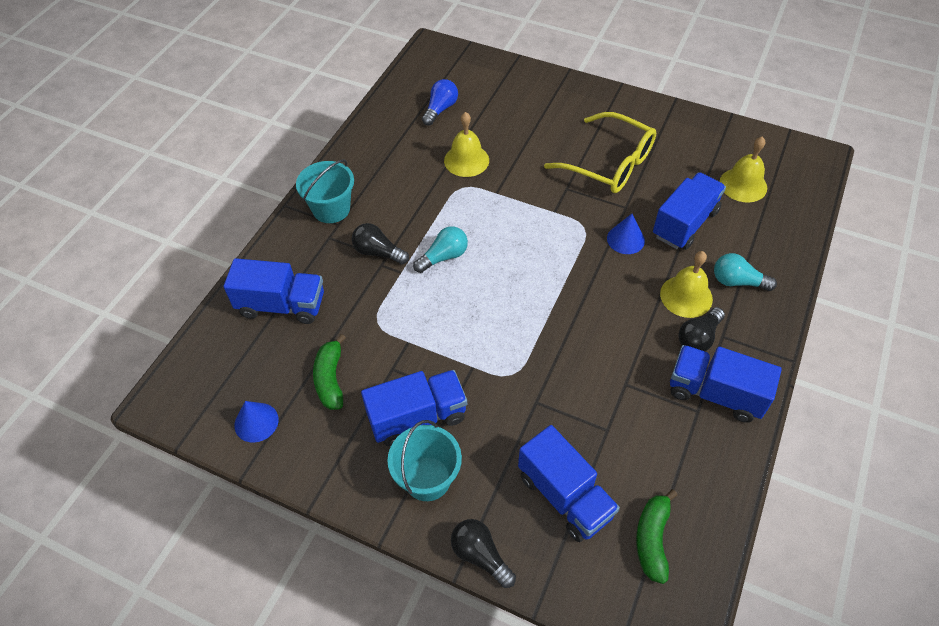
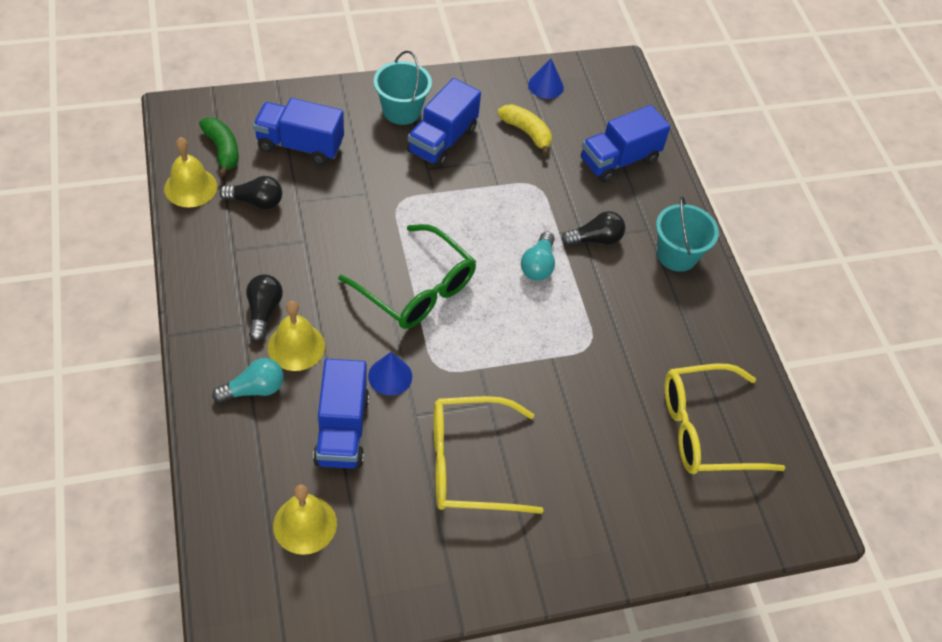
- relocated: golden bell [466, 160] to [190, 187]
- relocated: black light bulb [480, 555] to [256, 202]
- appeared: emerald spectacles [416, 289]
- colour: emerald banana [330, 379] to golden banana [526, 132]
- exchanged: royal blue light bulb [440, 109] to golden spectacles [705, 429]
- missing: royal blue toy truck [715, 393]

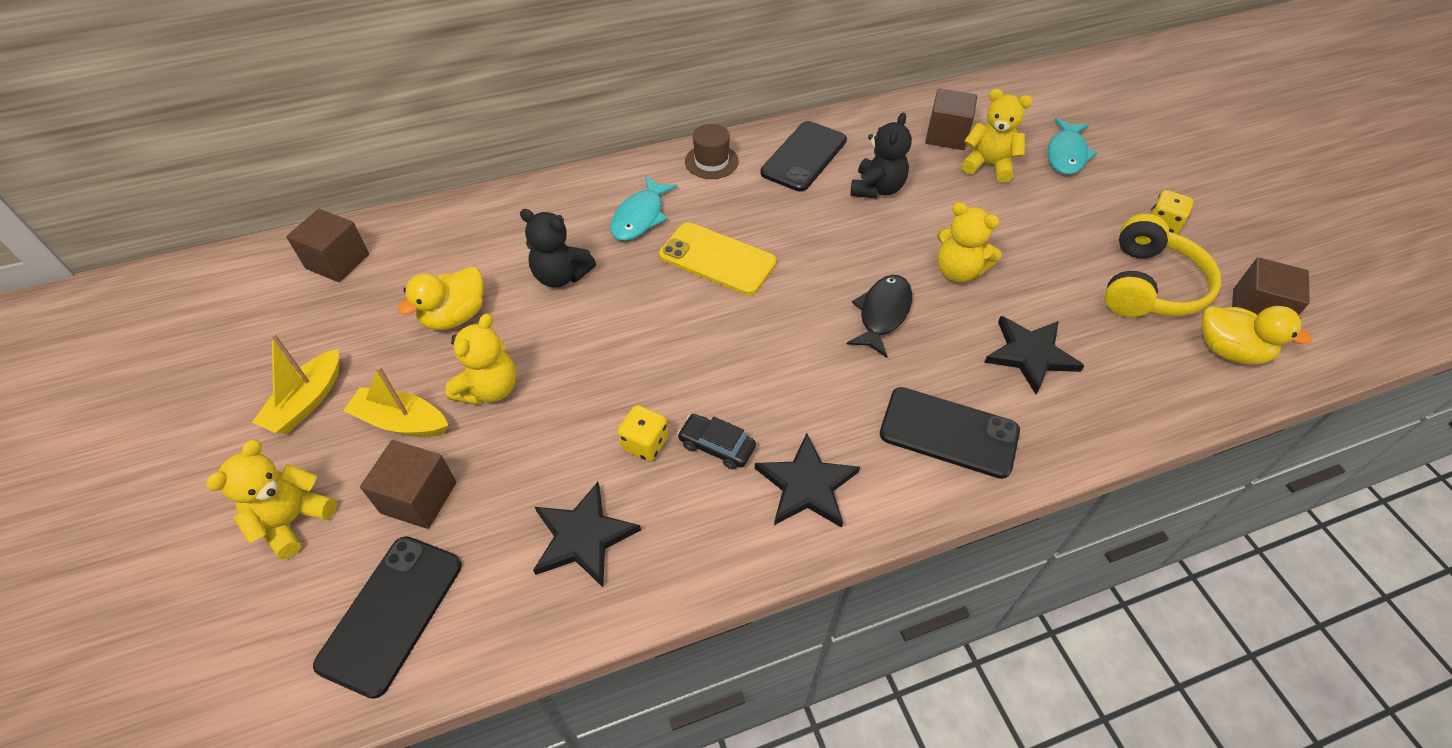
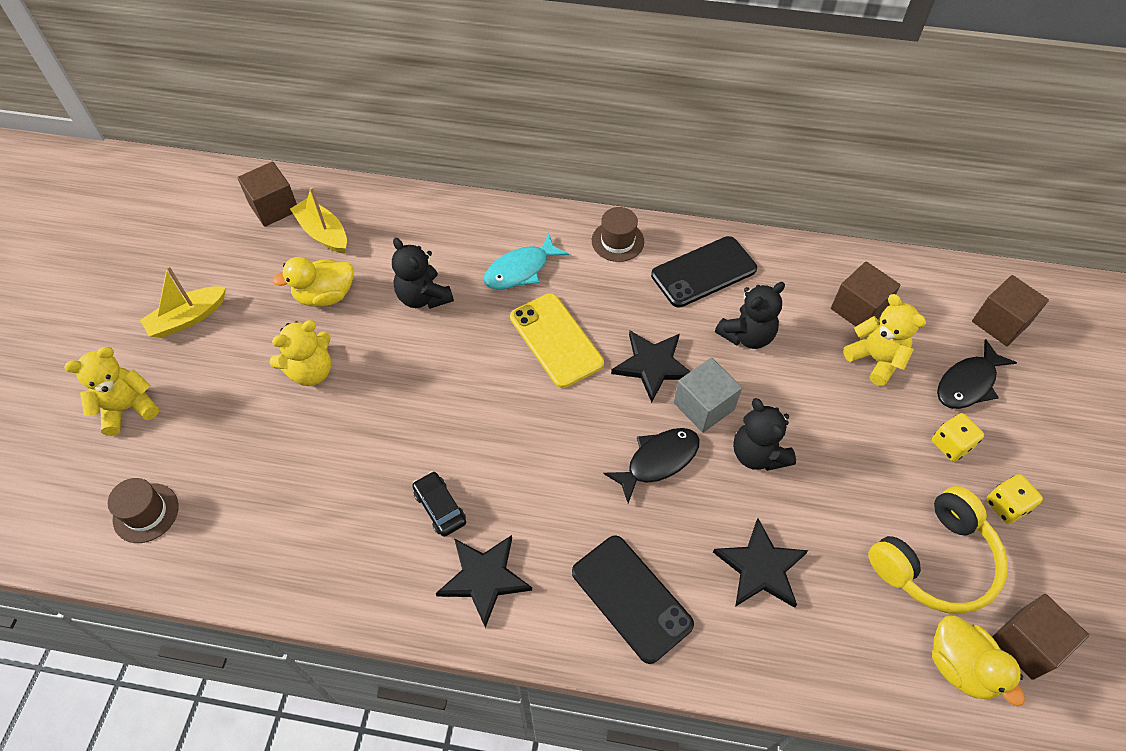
- exchanged: black smartphone [391, 614] to russet top hat [146, 513]
- relocated: golden toy boat [401, 422] to [323, 233]
- relocated: black star shape [583, 537] to [652, 365]
- appeared: gray cube [704, 406]
- colour: golden stuffed bear [958, 271] to black stuffed bear [758, 454]
- relocated: golden dice [645, 443] to [951, 445]
- colour: turquoise fish [1066, 154] to black fish [968, 383]
- relocated: russet cube [419, 497] to [1000, 323]

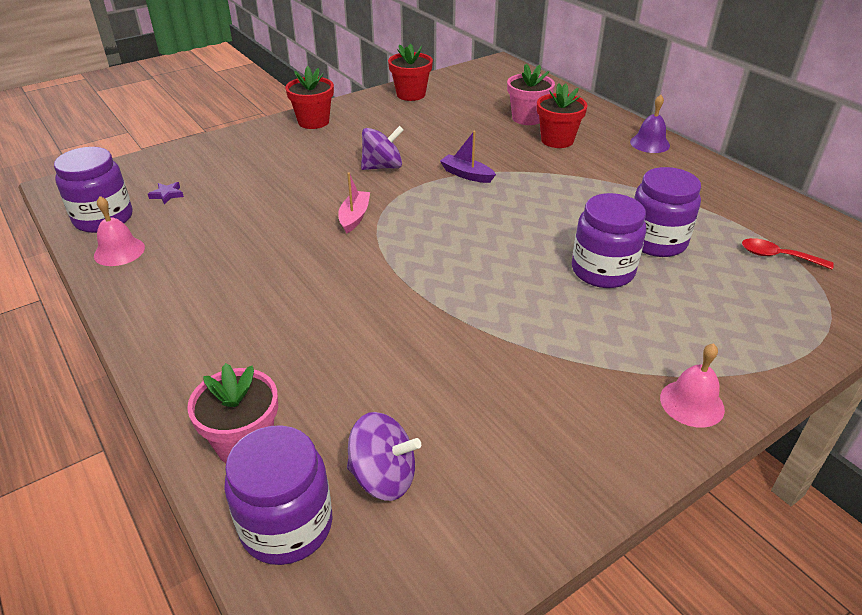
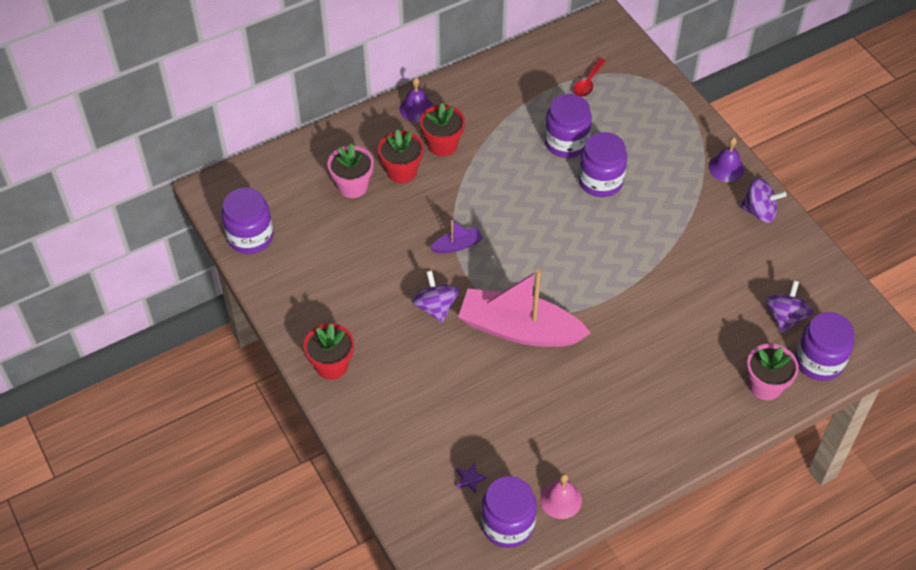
- appeared: violet preserve jar [250, 237]
- relocated: crimson plant pot [411, 94] to [442, 145]
- spun: violet toy boat [466, 175] = [457, 245] 150 degrees counterclockwise
- size: rosy toy boat [354, 217] = [519, 329] x2.33
- colour: rosy bell [692, 403] to violet bell [726, 168]
- appeared: violet whirligig [759, 211]

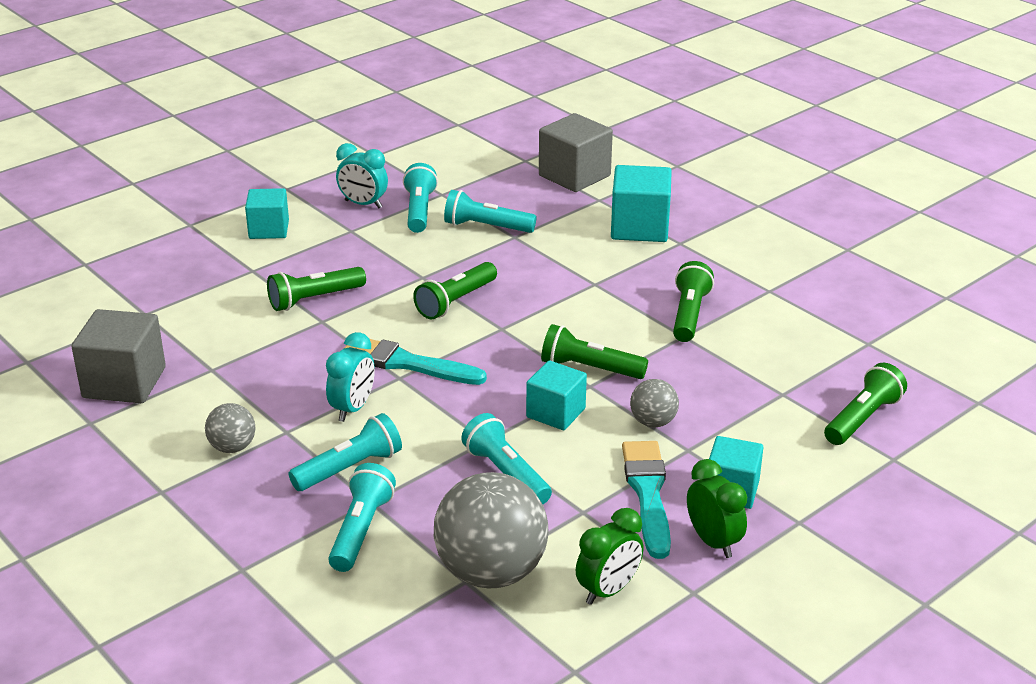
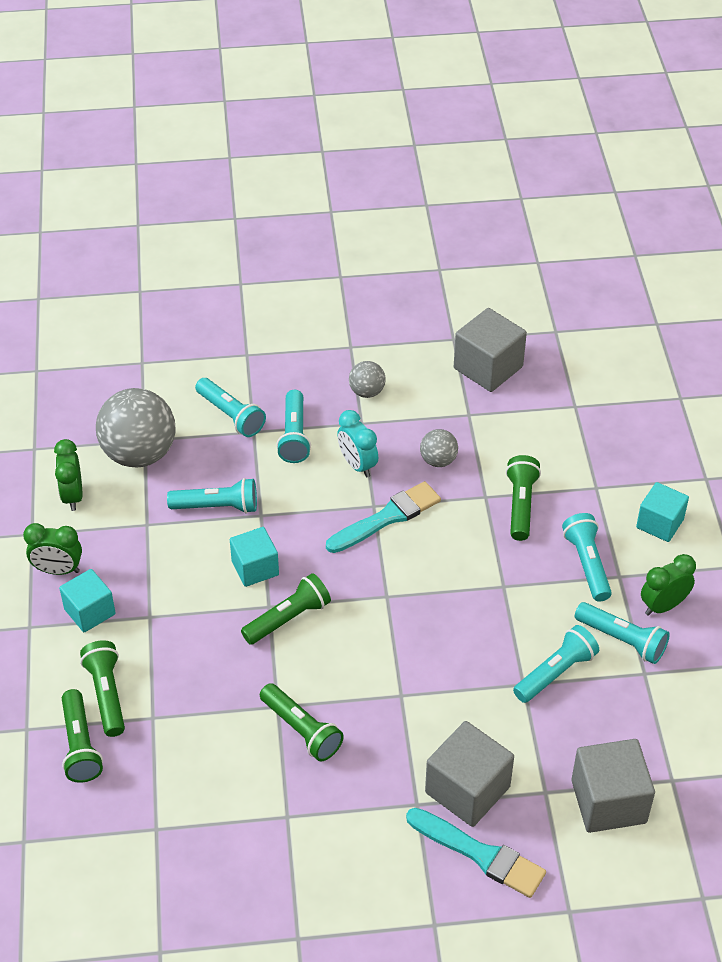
- relocated: emerald torch [455, 301] to [107, 694]
- relocated: turquoise paint brush [648, 493] to [480, 854]
- relocated: gray ball [653, 422] to [438, 460]
- colour: turquoise cube [639, 227] to gray cube [467, 790]
- appeared: turquoise torch [587, 564]
- colour: turquoise alarm clock [363, 204] to emerald alarm clock [663, 606]

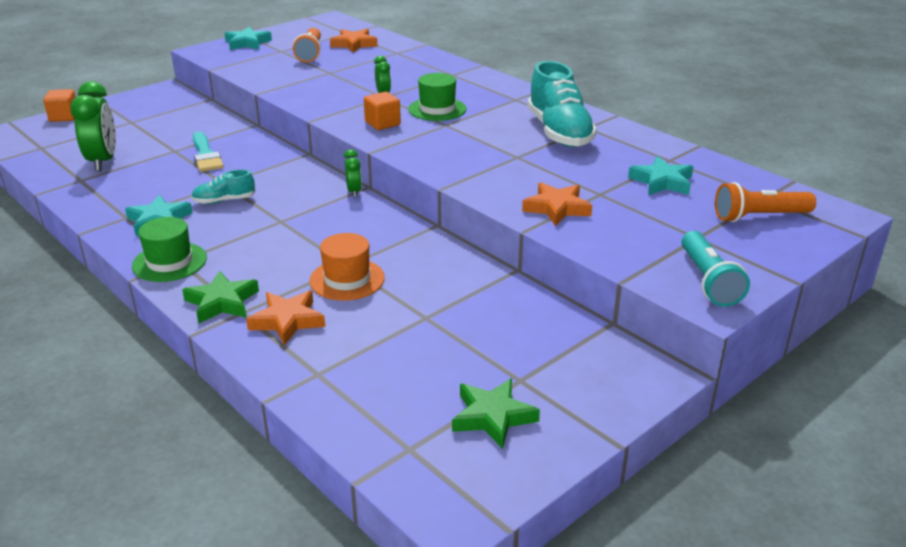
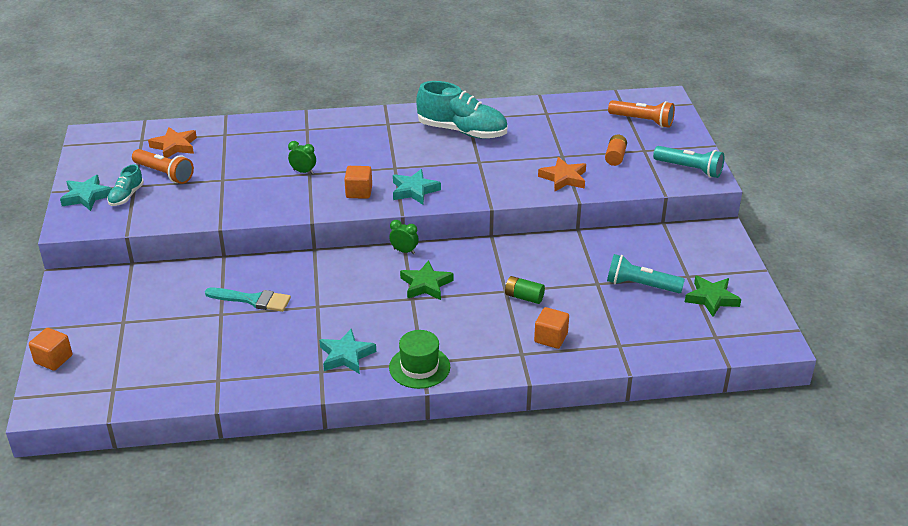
- relocated: turquoise shoe [224, 200] to [126, 196]
- relocated: turquoise star shape [662, 182] to [414, 190]
- relocated: emerald star shape [222, 302] to [426, 285]
- exchanged: orange-coloured top hat [347, 279] to emerald power cell [524, 297]
- exchanged: orange-coloured star shape [287, 321] to orange-coloured cube [551, 338]
- appeared: orange-coloured power cell [615, 157]
- appeared: turquoise torch [641, 285]
- spun: orange-coloured torch [759, 217] = [642, 121] 90 degrees counterclockwise
- missing: emerald alarm clock [103, 161]
- missing: emerald top hat [437, 109]

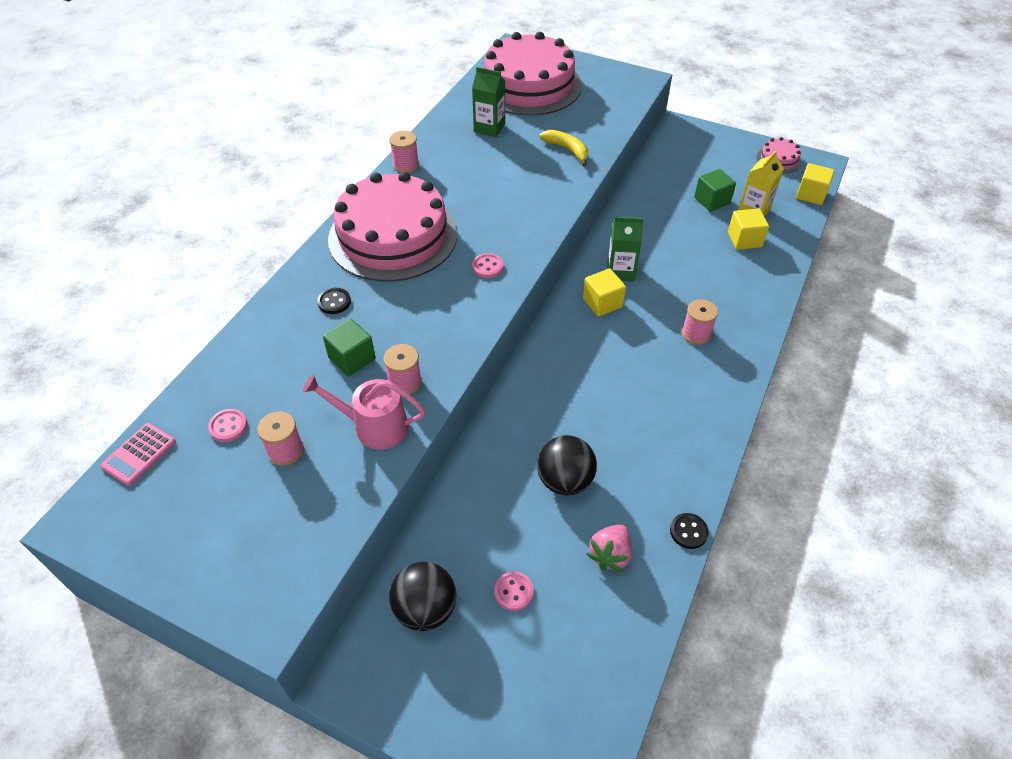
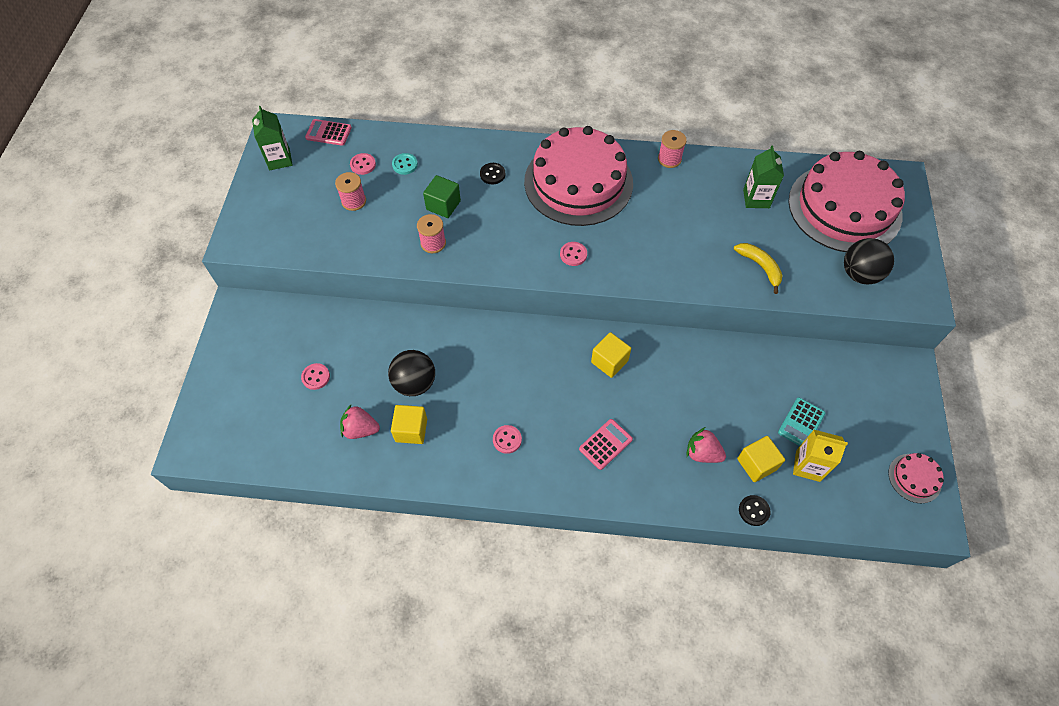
- relocated: emerald carton [620, 271] to [279, 159]
- relocated: golden cube [811, 195] to [411, 430]
- appeared: turquoise shirt button [405, 165]
- appeared: rosy shirt button [507, 440]
- exchanged: rosy bobbin [696, 334] to rosy pocket calculator [605, 444]
- appeared: rosy strawberry [702, 453]
- spun: golden banana [567, 150] = [760, 267] 60 degrees counterclockwise
- relocated: black shirt button [688, 531] to [754, 511]
- exchanged: emerald cube [712, 201] to turquoise pocket calculator [801, 423]
- relocated: black ball [425, 609] to [859, 274]
- missing: rosy sprinkling can [374, 426]

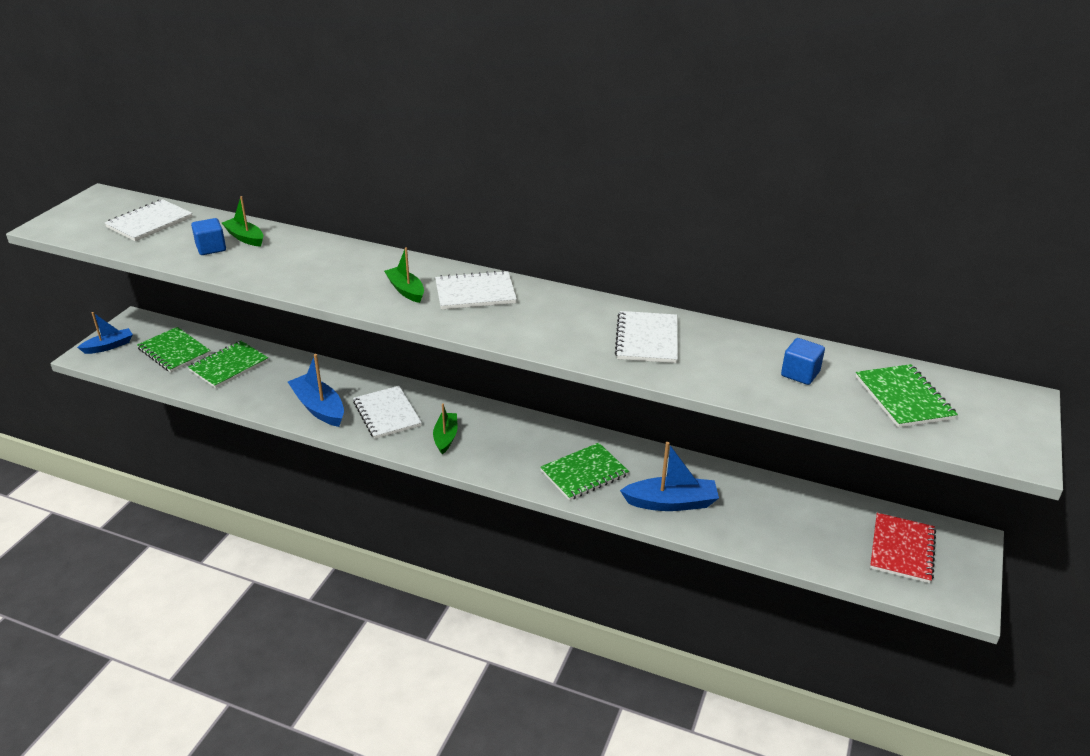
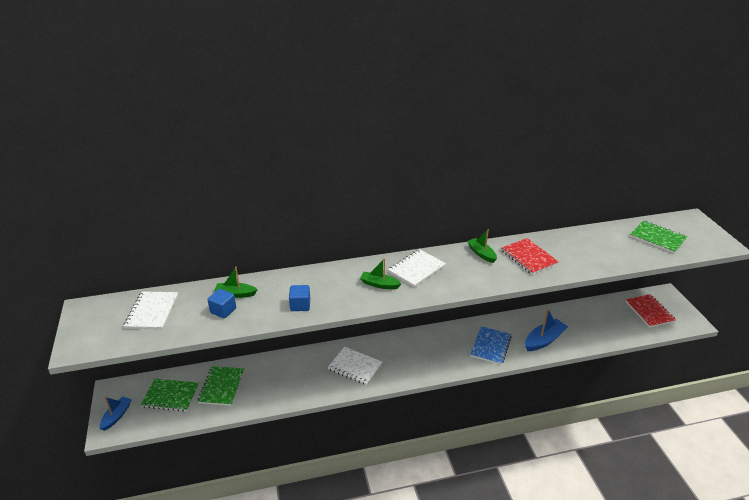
- relocated: royal blue cube [800, 374] to [300, 305]
- relocated: emerald toy boat [445, 437] to [481, 254]
- colour: emerald notepad [584, 473] to royal blue notepad [490, 346]
- colour: white notepad [647, 339] to crimson notepad [528, 257]
- missing: royal blue toy boat [319, 408]

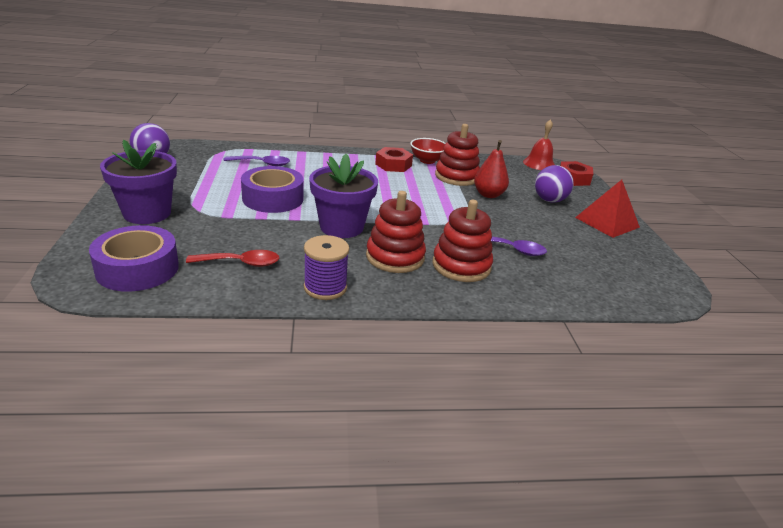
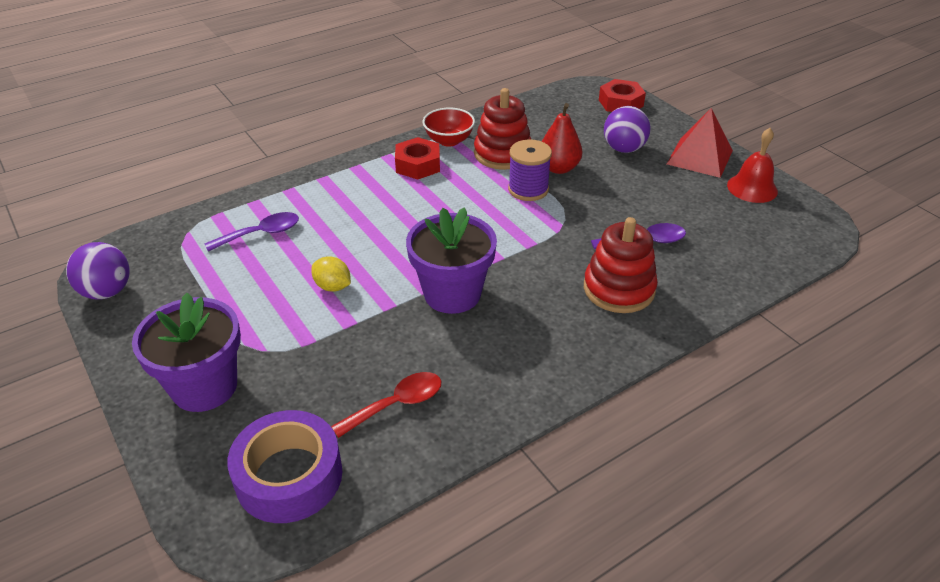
- exchanged: violet roll of tape [273, 198] to golden toy lemon [333, 286]
- relocated: violet bobbin [325, 287] to [528, 189]
- relocated: crimson bell [539, 164] to [752, 188]
- missing: crimson stacking toy [395, 257]

